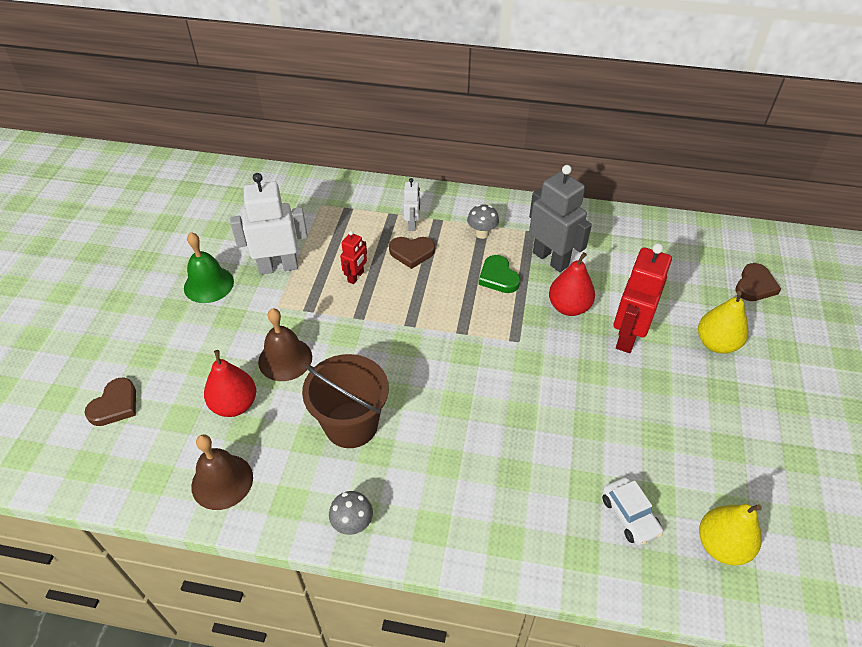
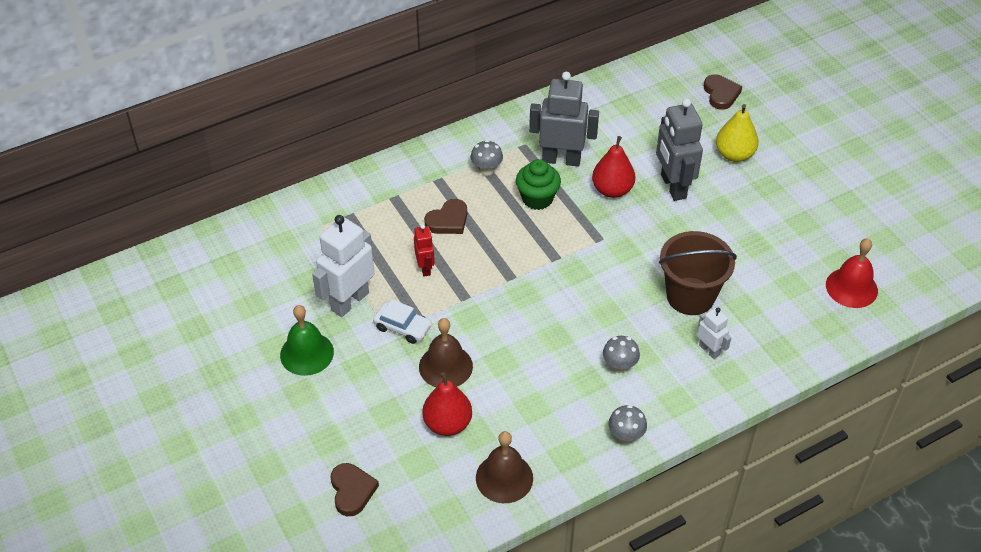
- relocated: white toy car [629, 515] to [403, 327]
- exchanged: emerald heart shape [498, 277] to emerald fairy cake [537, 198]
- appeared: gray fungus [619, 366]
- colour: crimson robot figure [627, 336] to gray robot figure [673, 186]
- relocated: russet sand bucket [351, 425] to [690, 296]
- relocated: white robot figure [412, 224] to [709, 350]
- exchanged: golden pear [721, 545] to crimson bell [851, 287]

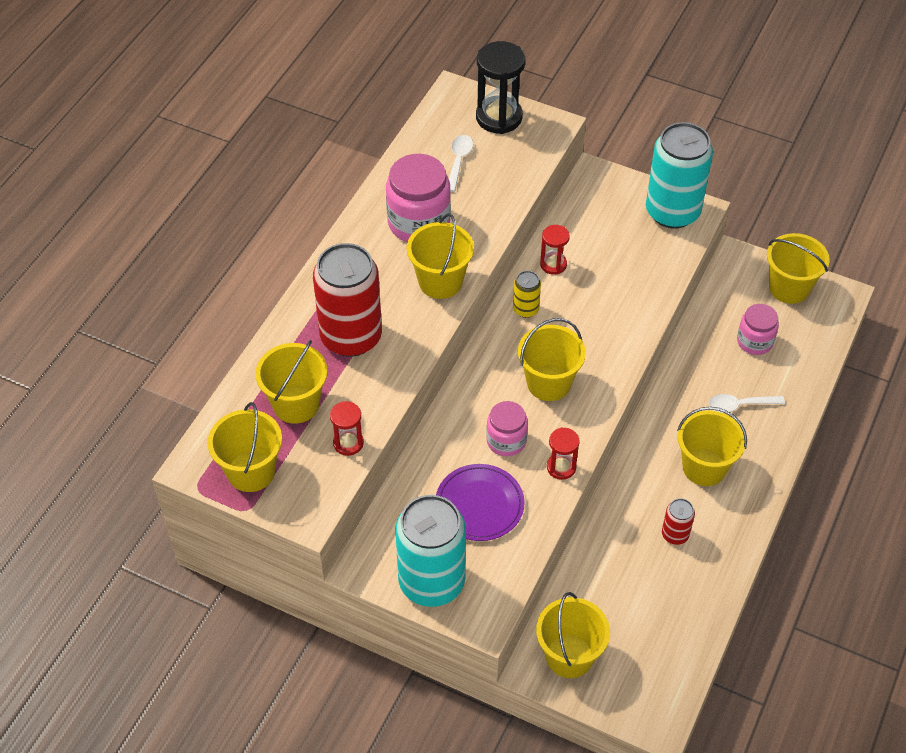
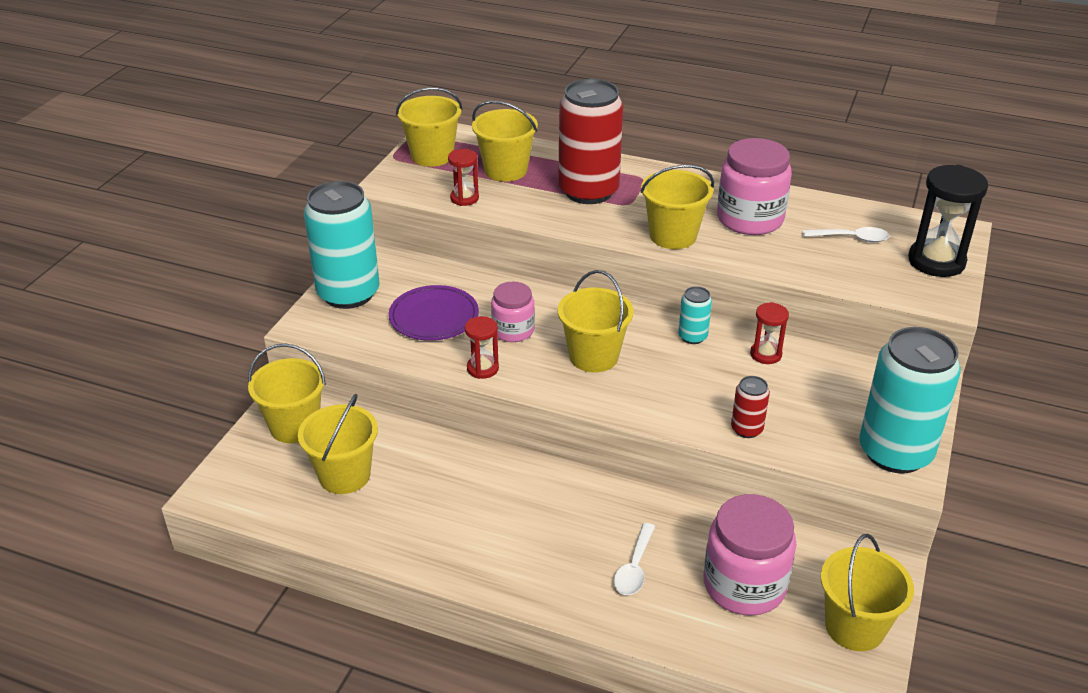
- relocated: golden sand bucket [704, 467] to [344, 475]
- spun: white teaspoon [740, 405] = [634, 567] 150 degrees counterclockwise
- colour: golden can [525, 309] to turquoise can [692, 337]
- size: rosy preserve jar [754, 341] = [744, 585] x1.66
- relocated: crimson can [675, 534] to [746, 429]

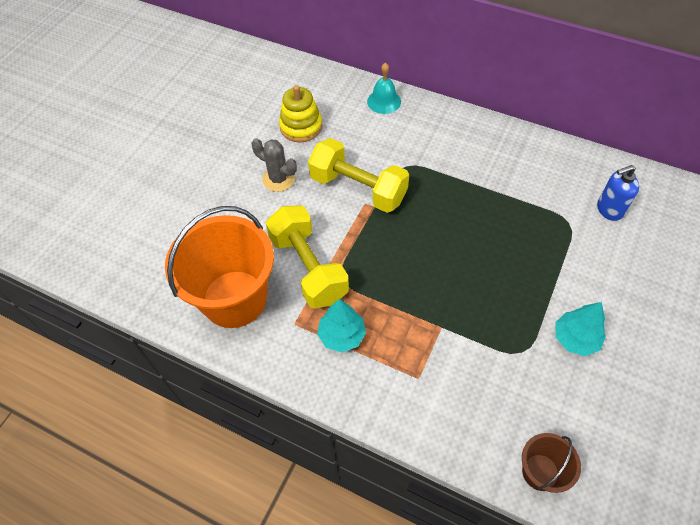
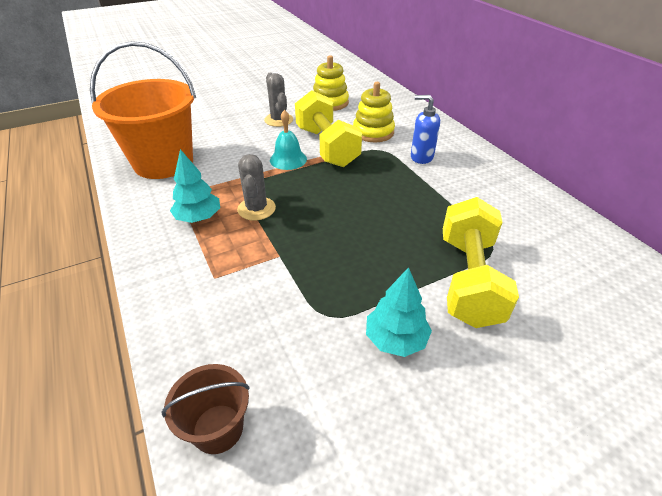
- appeared: gray cactus [256, 209]
- relocated: turquoise bell [384, 101] to [288, 159]
- appeared: golden stacking toy [373, 132]
- relocated: royal blue soap pump [609, 210] to [421, 157]
- relocated: golden hand weight [308, 268] to [468, 279]

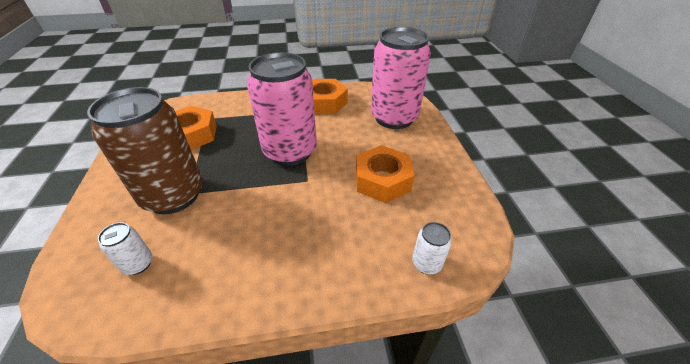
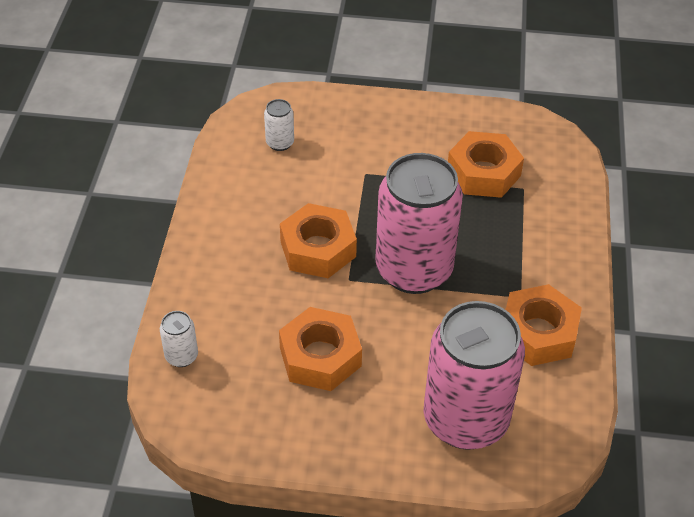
- appeared: orange-coloured hex nut [318, 249]
- missing: russet can [173, 195]

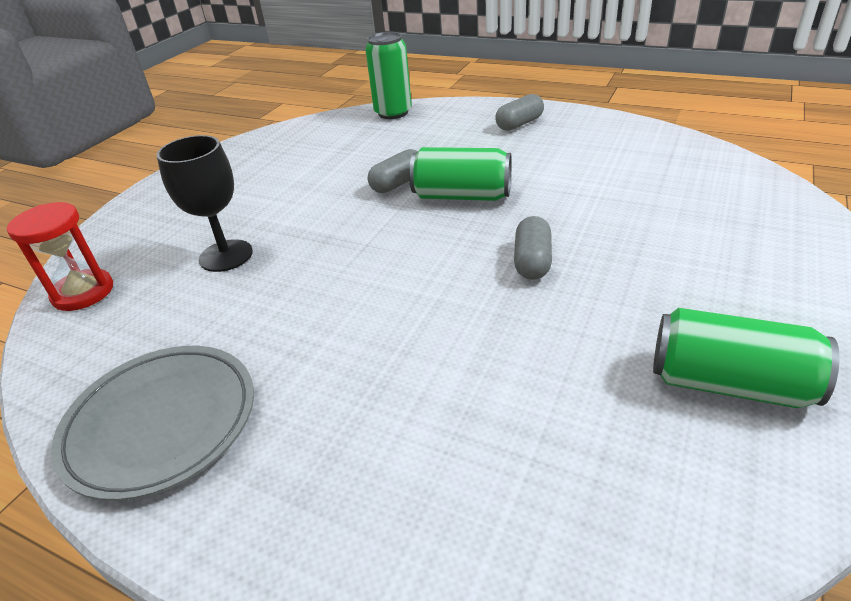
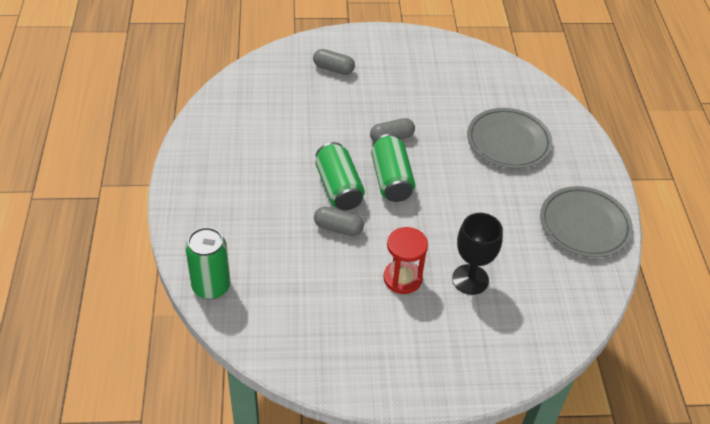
- relocated: gray pill [519, 124] to [333, 69]
- relocated: emerald can [729, 383] to [391, 179]
- relocated: crimson hourglass [83, 292] to [402, 278]
- appeared: gray plate [508, 142]

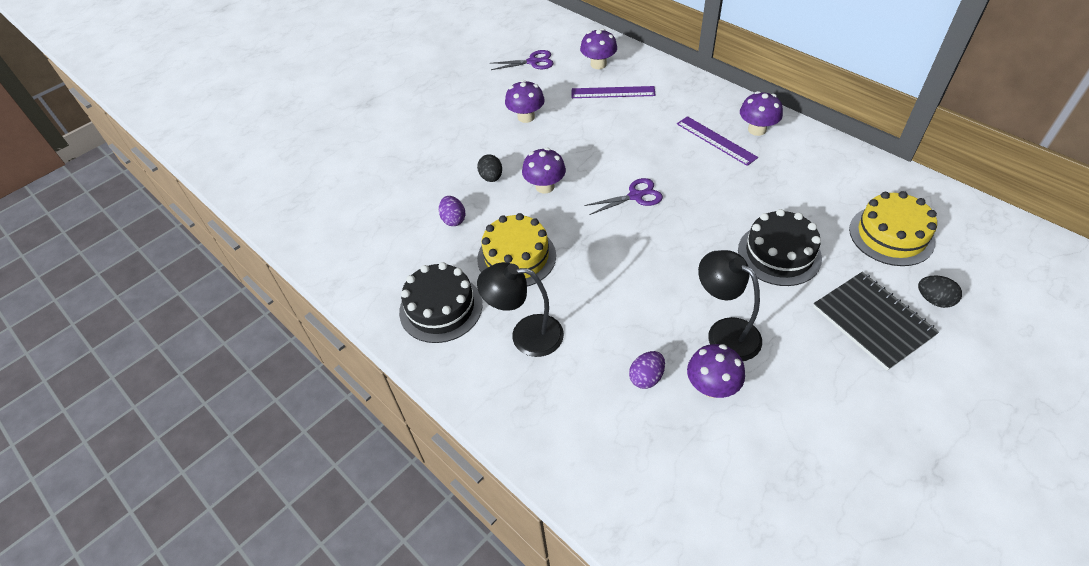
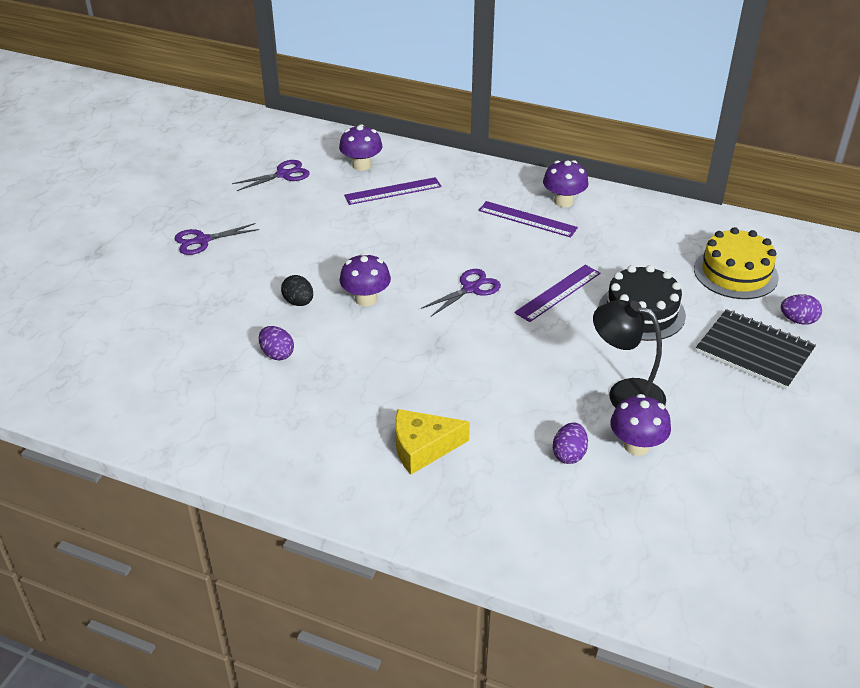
- appeared: violet pair of scissors [202, 241]
- exchanged: black desk lamp [526, 335] to golden piece of cheese [422, 447]
- appeared: violet straightedge [558, 293]
- colour: black toy egg [934, 300] to violet toy egg [798, 320]
- missing: black gateau [441, 308]
- missing: golden gateau [516, 257]
- missing: violet fungus [526, 117]

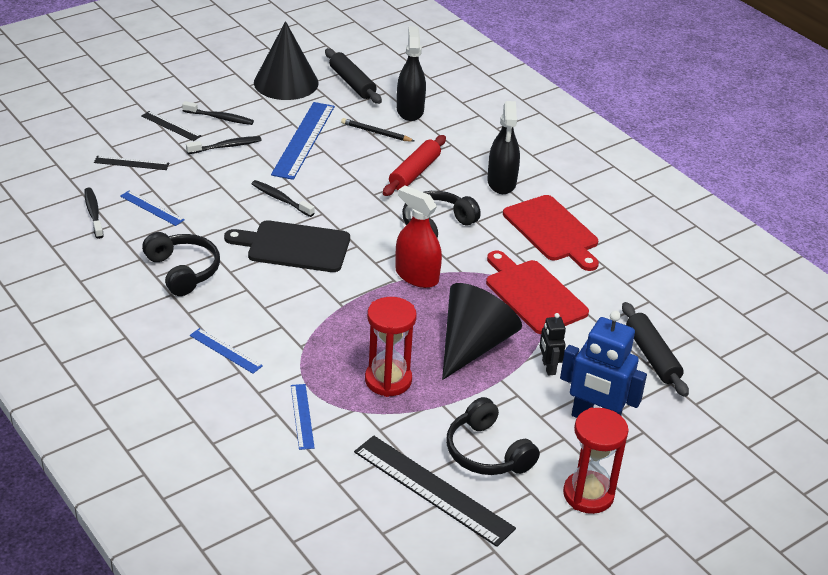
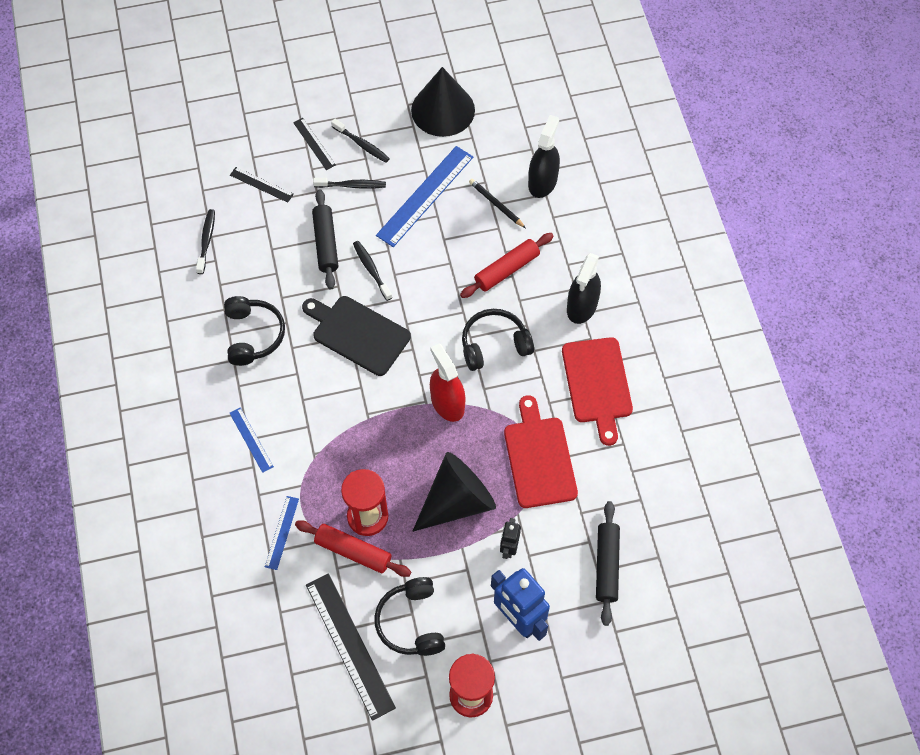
- appeared: crimson pastry roller [353, 551]
- relocated: black pastry roller [352, 83] to [325, 243]
- missing: royal blue straightedge [152, 208]

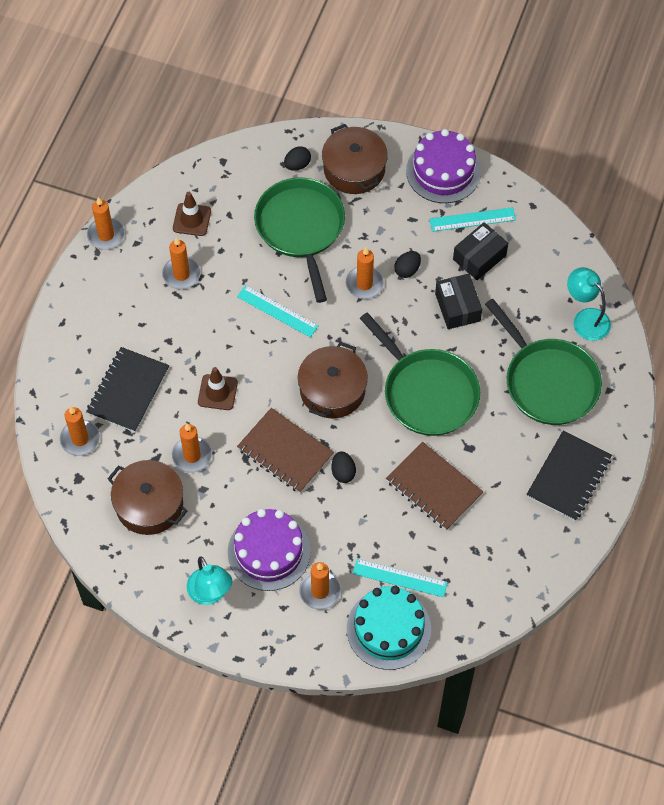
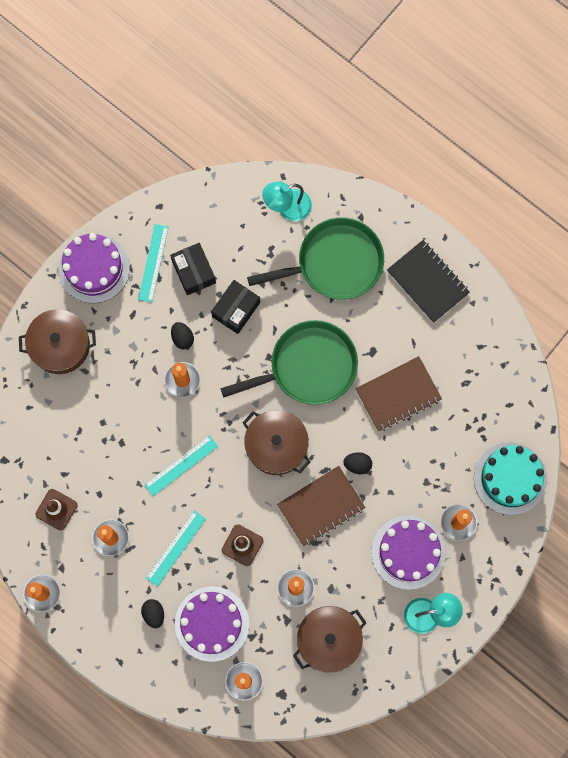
- relocated: black toy egg [297, 165] to [154, 614]
- relocated: turquoise straightedge [400, 578] to [175, 548]
- exchanged: black notepad [128, 391] to violet gateau [212, 623]
- spun: black package [457, 307] = [236, 309] 60 degrees counterclockwise
- missing: emerald skillet [301, 228]

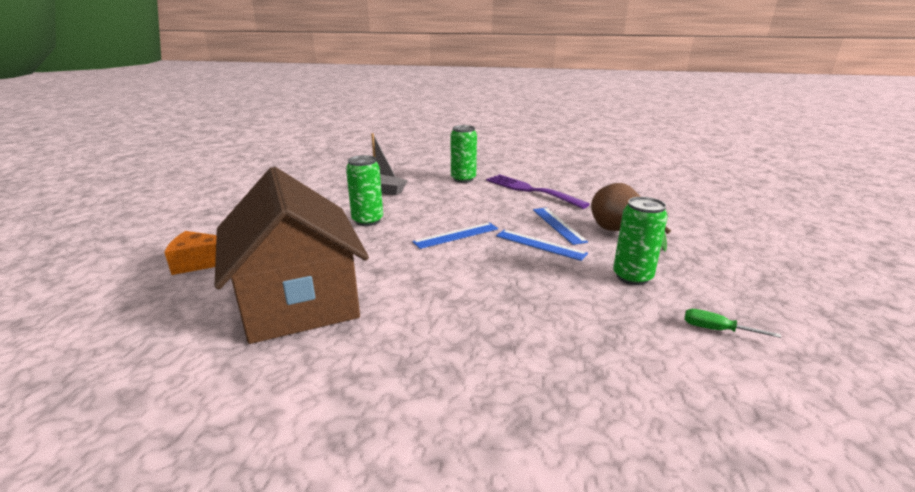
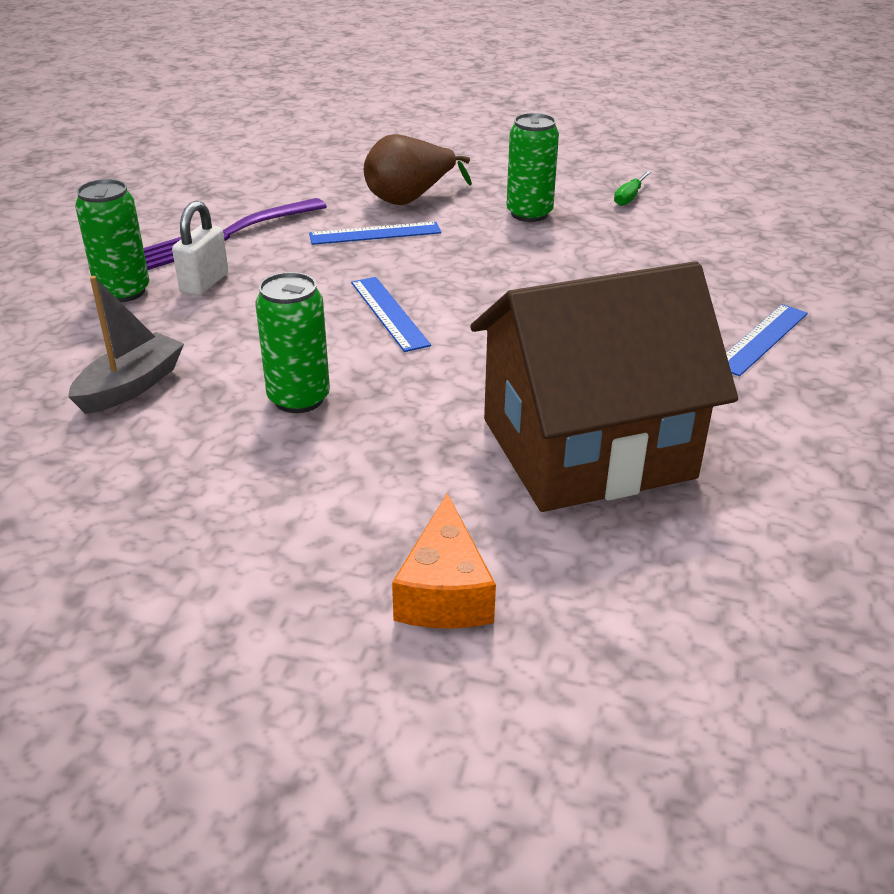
- appeared: white small lock [204, 283]
- relocated: royal blue straightedge [540, 244] to [761, 339]

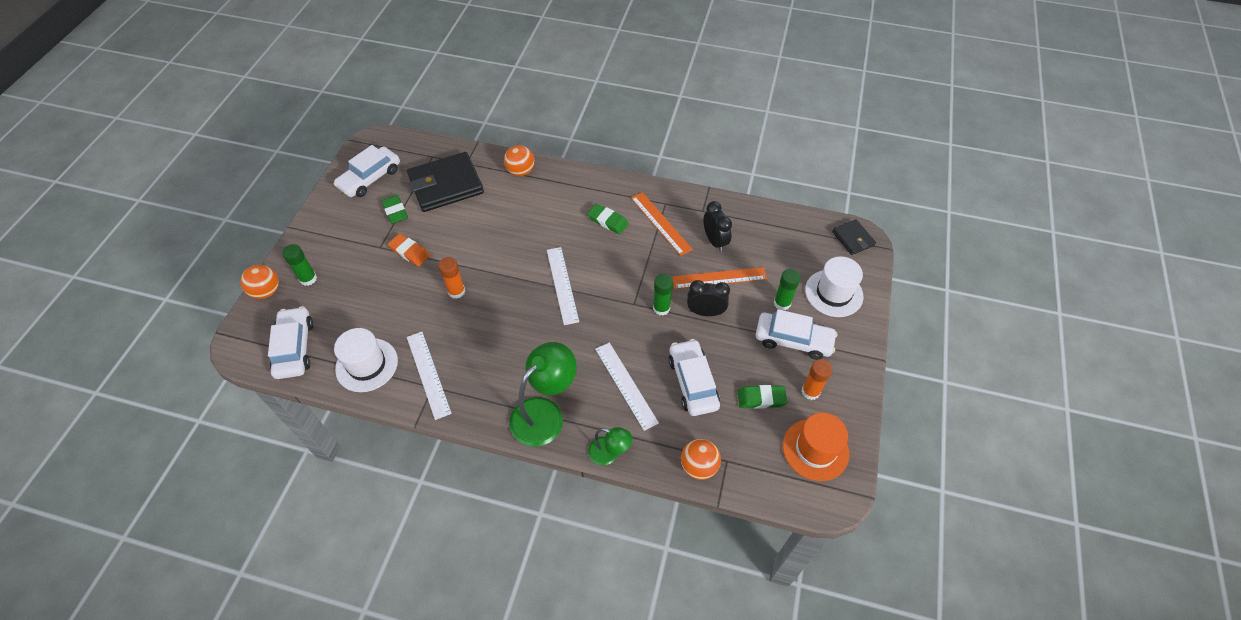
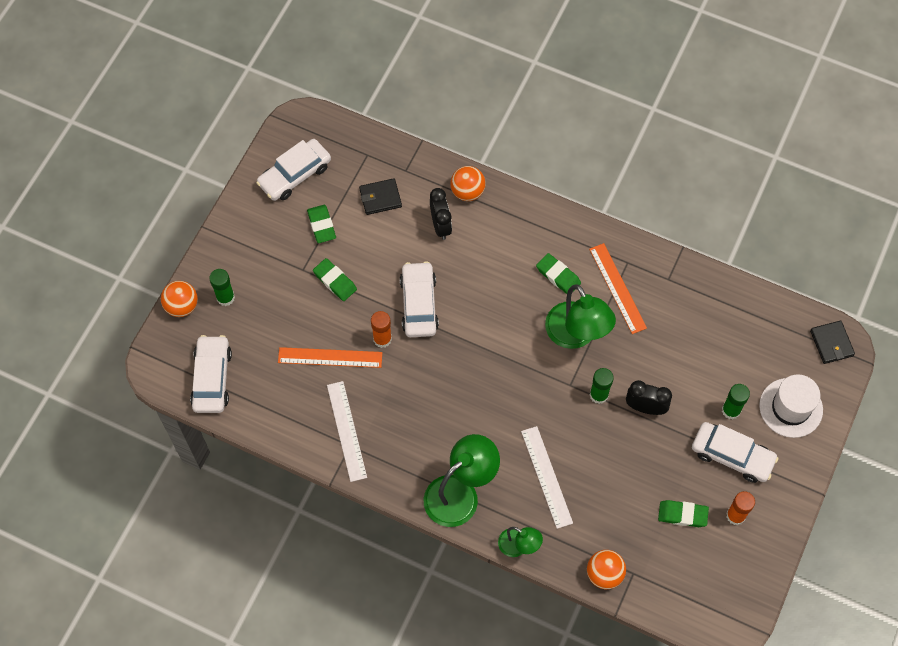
- relocated: orange-coloured straightedge [719, 278] to [330, 357]
- colour: orange-coloured gum eraser [409, 252] to emerald gum eraser [335, 281]
- size: black wallet [446, 185] = [380, 198] x0.51
- relocated: white toy car [693, 382] to [419, 304]
- relocated: black alarm clock [715, 241] to [441, 226]
- appeared: emerald desk lamp [576, 335]
- missing: white top hat [367, 365]
- missing: white straightedge [562, 285]
- missing: orange-coloured top hat [815, 449]

